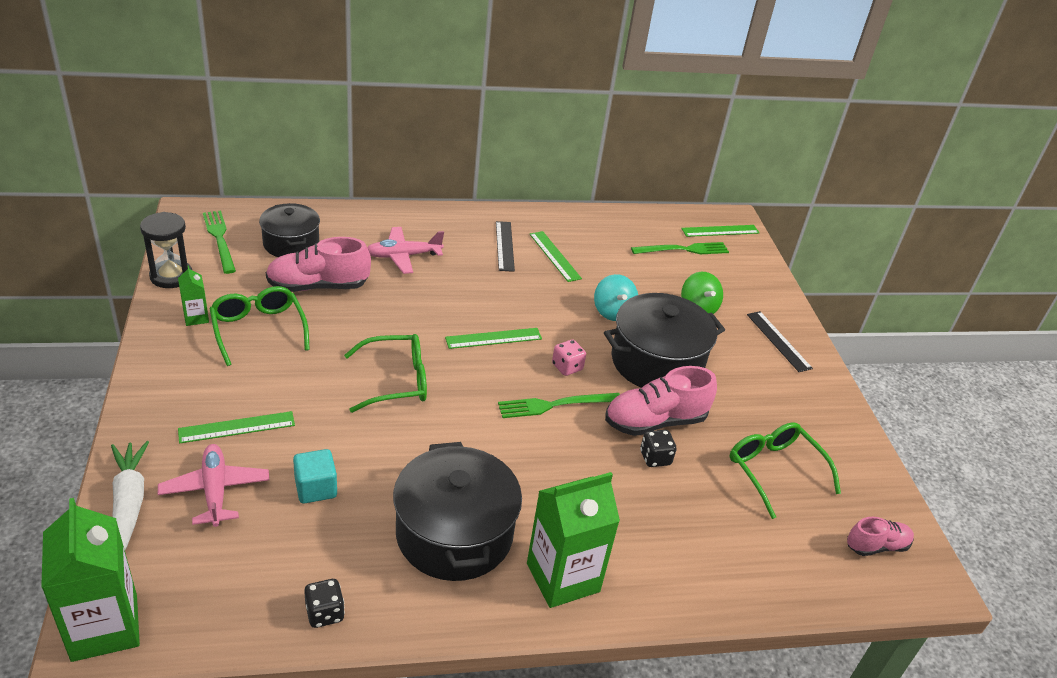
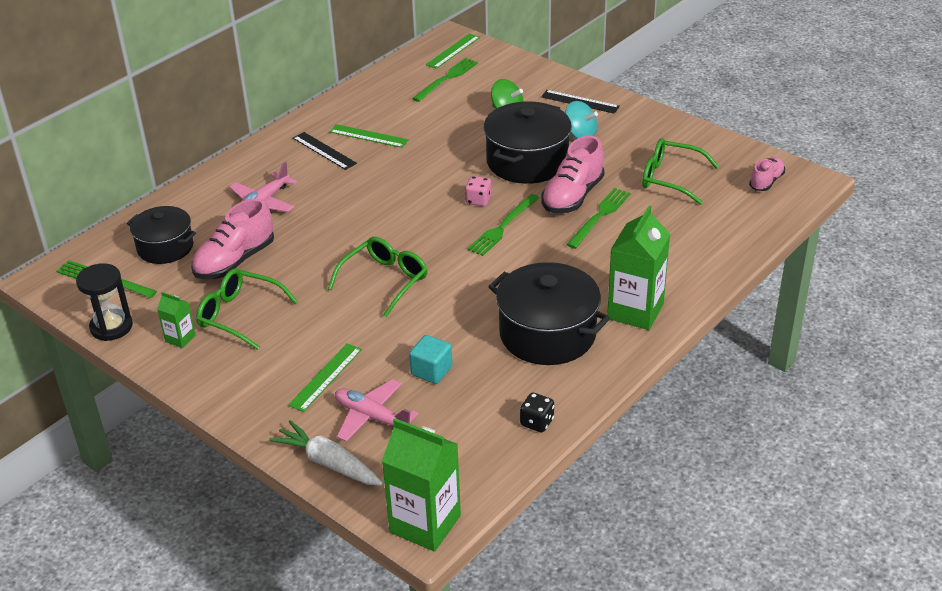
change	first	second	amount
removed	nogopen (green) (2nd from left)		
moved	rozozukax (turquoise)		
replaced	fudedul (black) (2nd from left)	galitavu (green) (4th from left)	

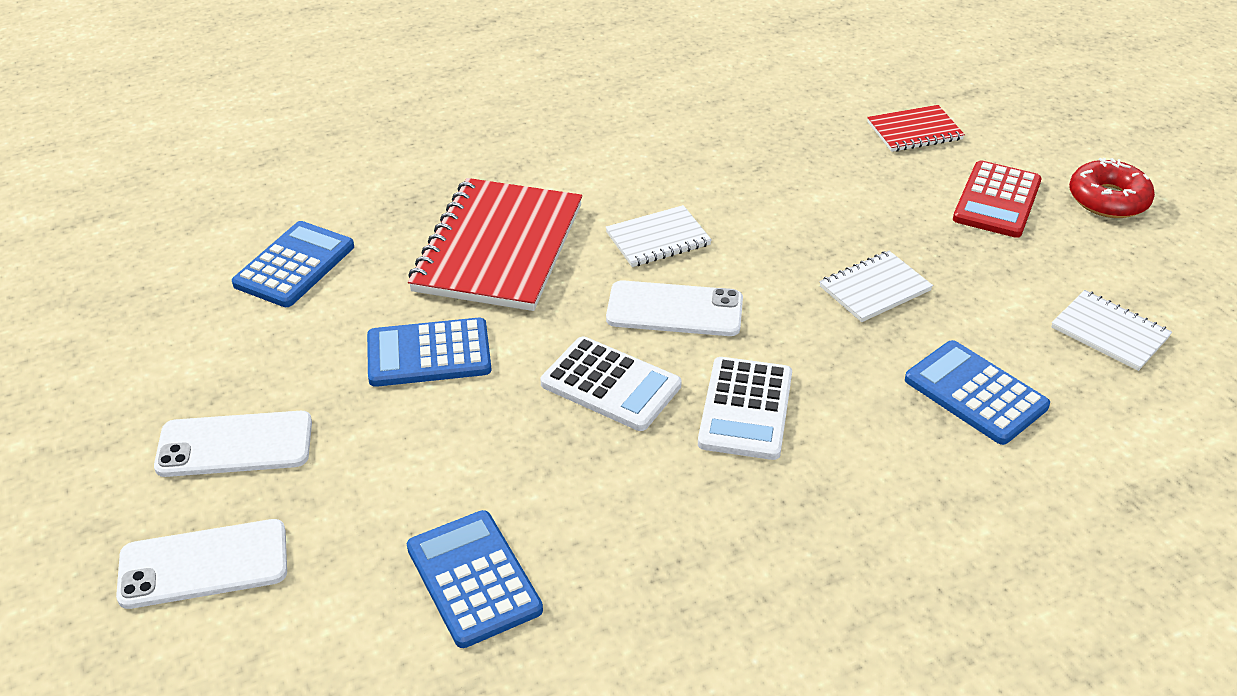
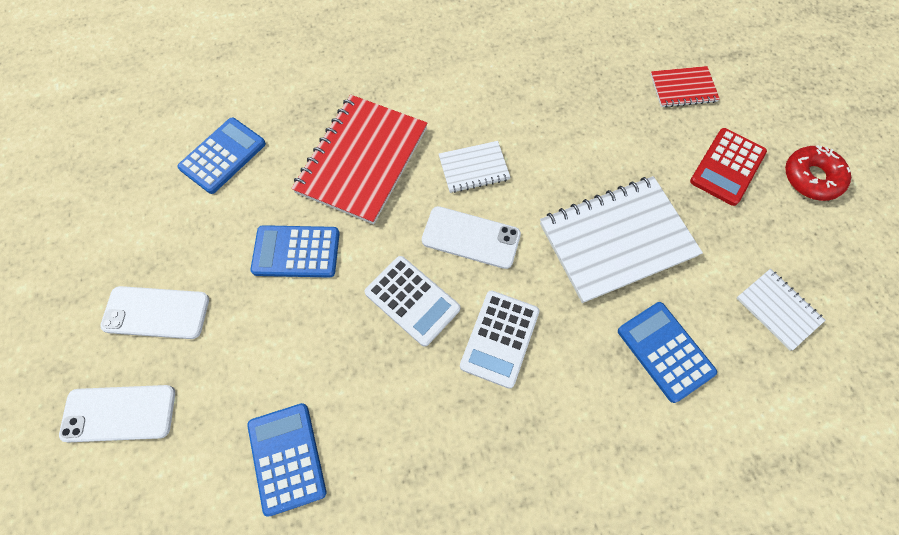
change	first	second	amount
resized	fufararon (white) (2nd from left)		x1.98

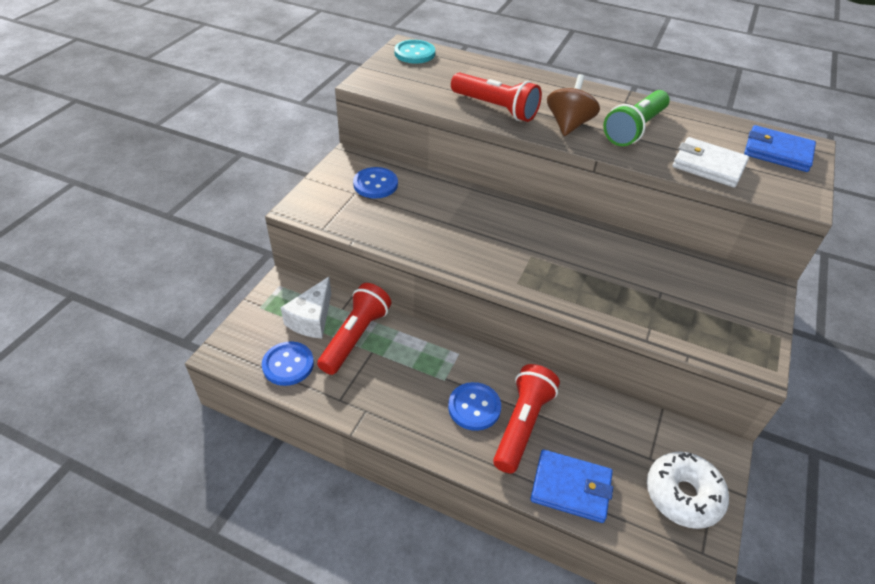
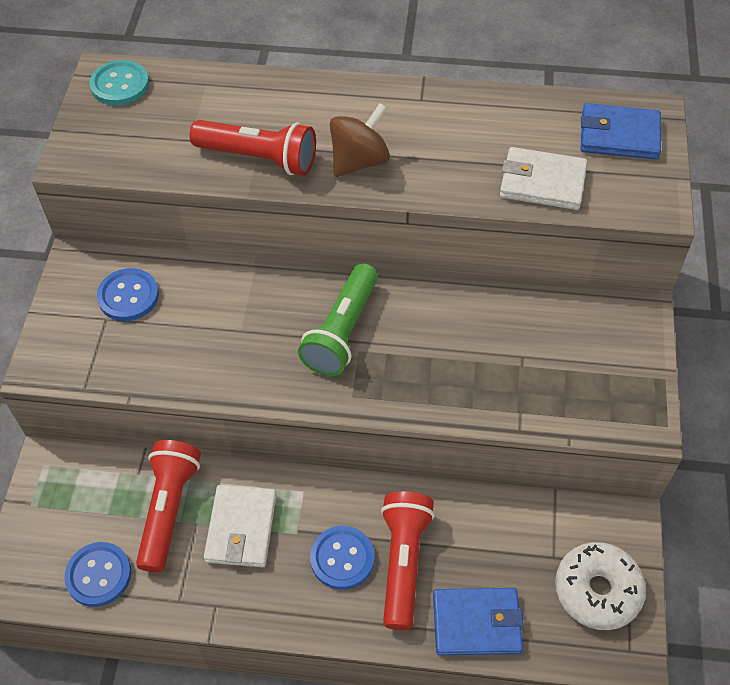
change	first	second	amount
removed	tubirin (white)		
added		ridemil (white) (1st from left)	
moved	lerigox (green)		
turned	rozozukax (brown)		45 degrees clockwise

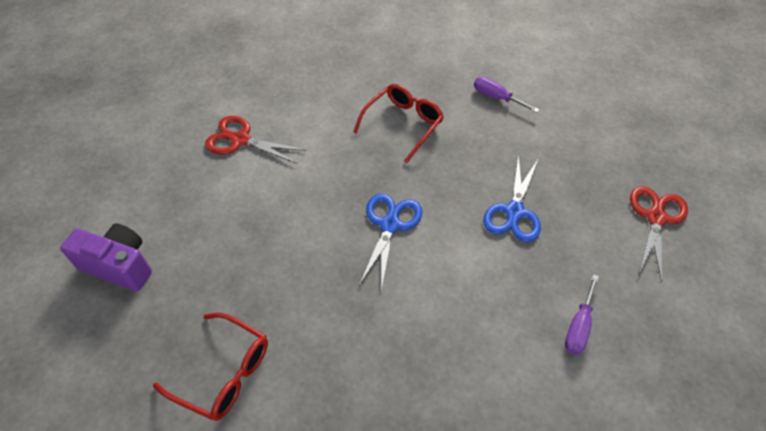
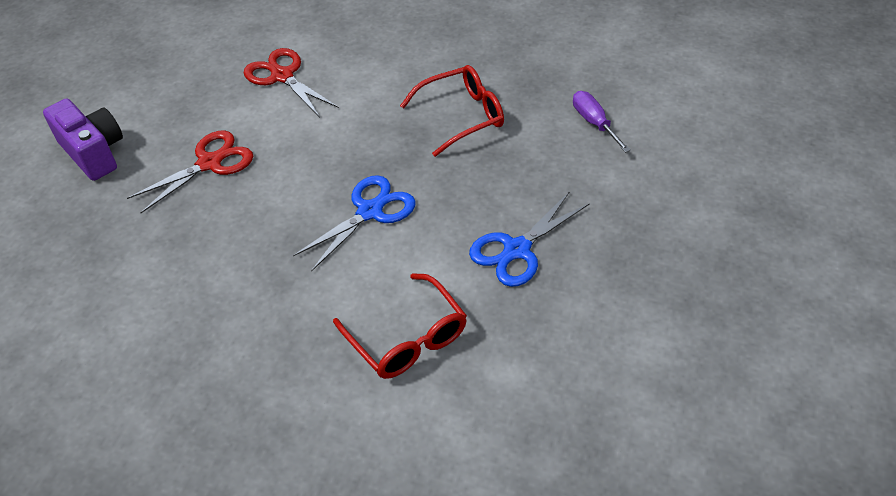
change	first	second	amount
removed	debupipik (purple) (2nd from left)		
moved	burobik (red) (1st from left)		
moved	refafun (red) (2nd from left in the first image)	refafun (red) (1st from left)	

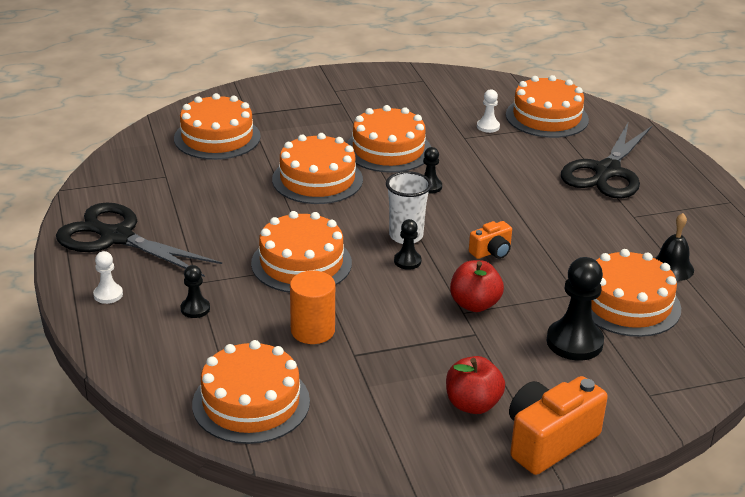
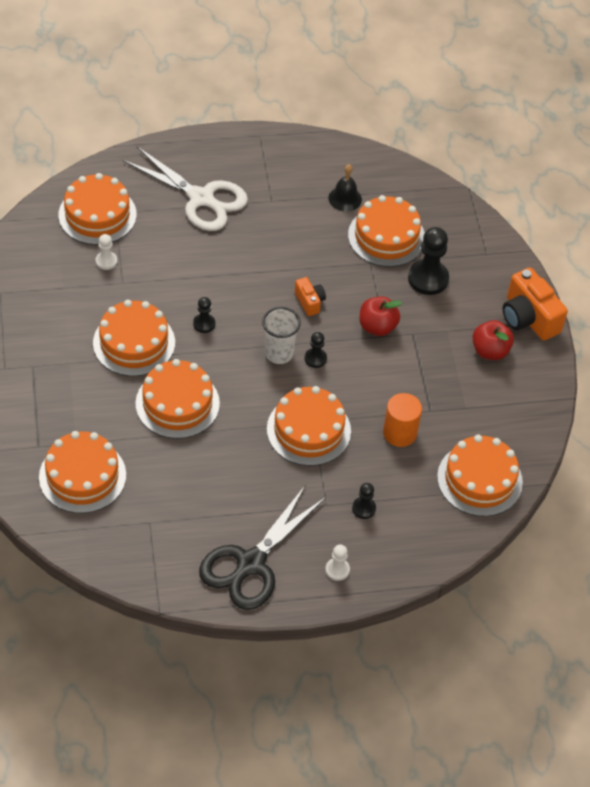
change	first	second	amount
recoloured	refafun (black) (2nd from left)	refafun (white)	

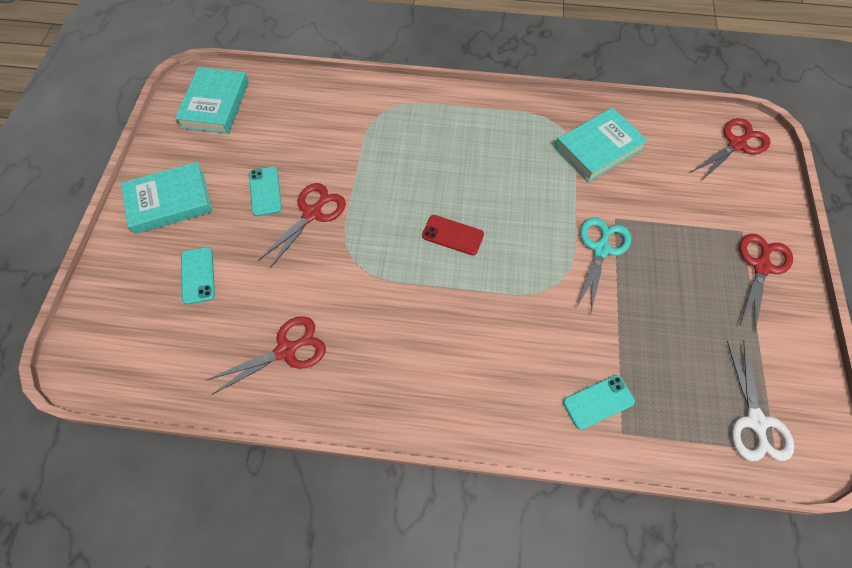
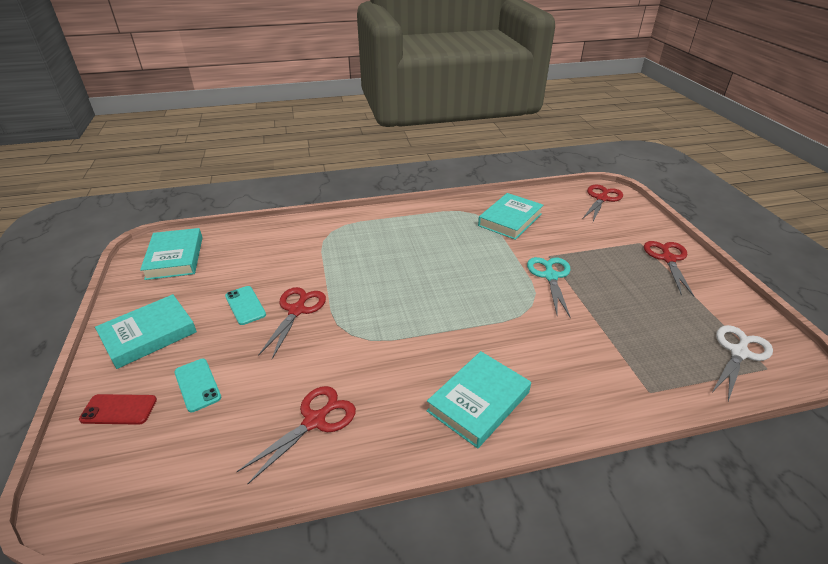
change	first	second	amount
removed	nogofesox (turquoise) (3rd from left)		
added		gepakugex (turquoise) (3rd from left)	
moved	nogofesox (red)		
turned	refafun (white)		120 degrees counterclockwise

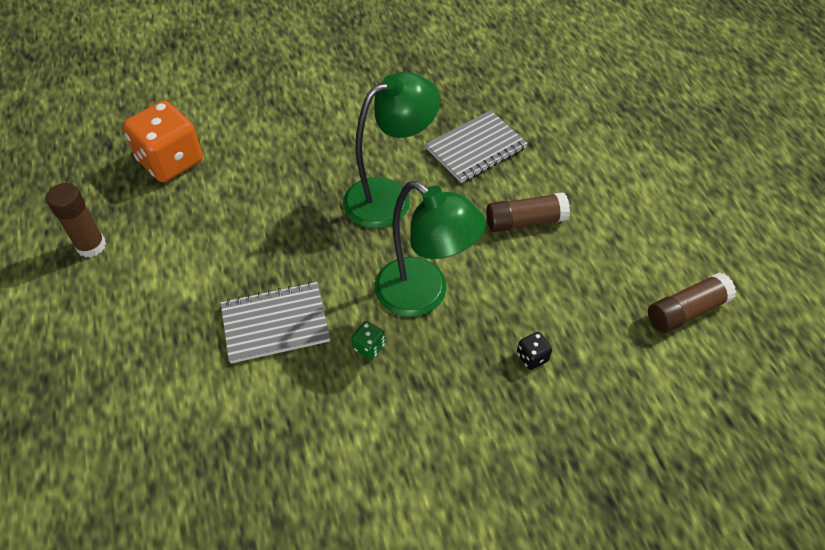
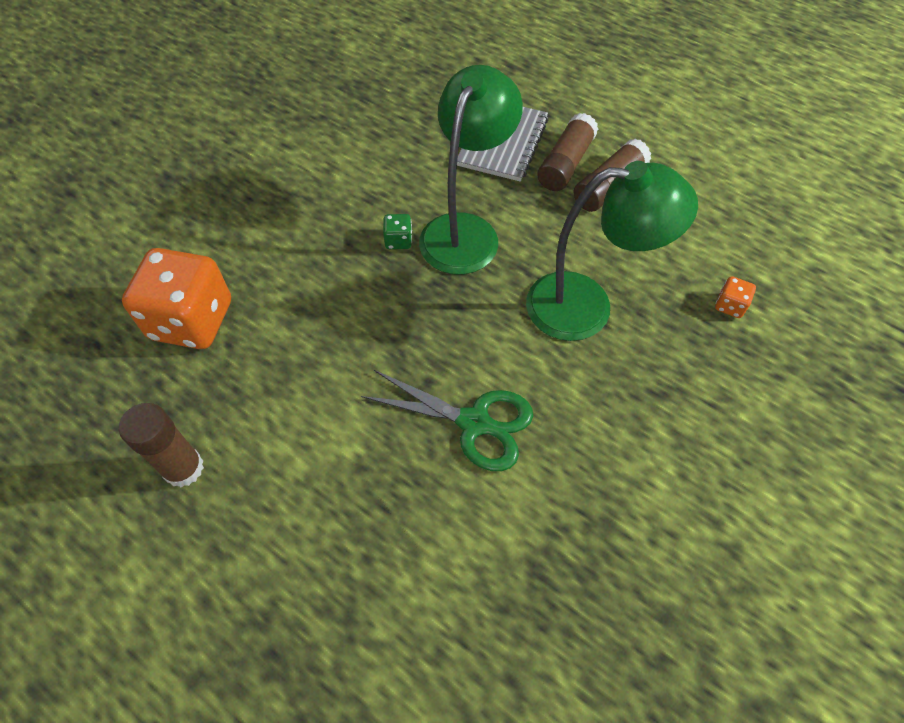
change	first	second	amount
moved	fudedul (green)		
moved	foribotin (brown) (3rd from left in the first image)	foribotin (brown) (2nd from left)	
replaced	fufararon (grey) (1st from left)	refafun (green)	
recoloured	fudedul (black)	fudedul (orange) (2nd from left)	

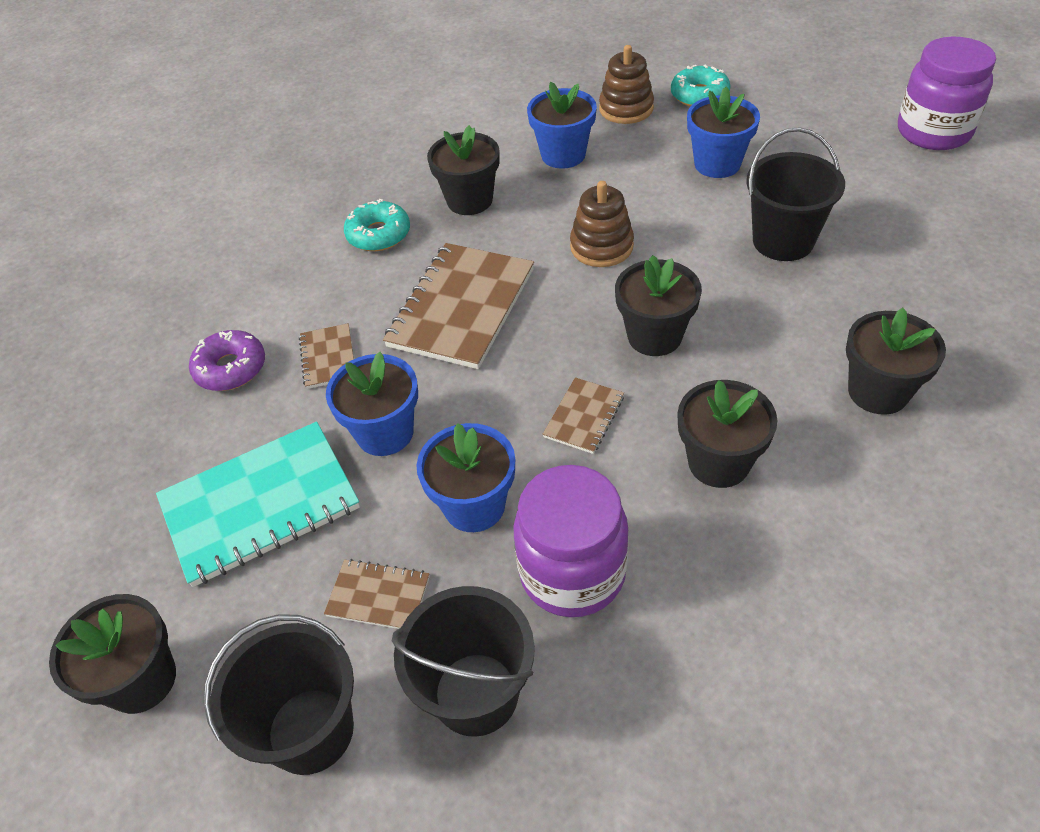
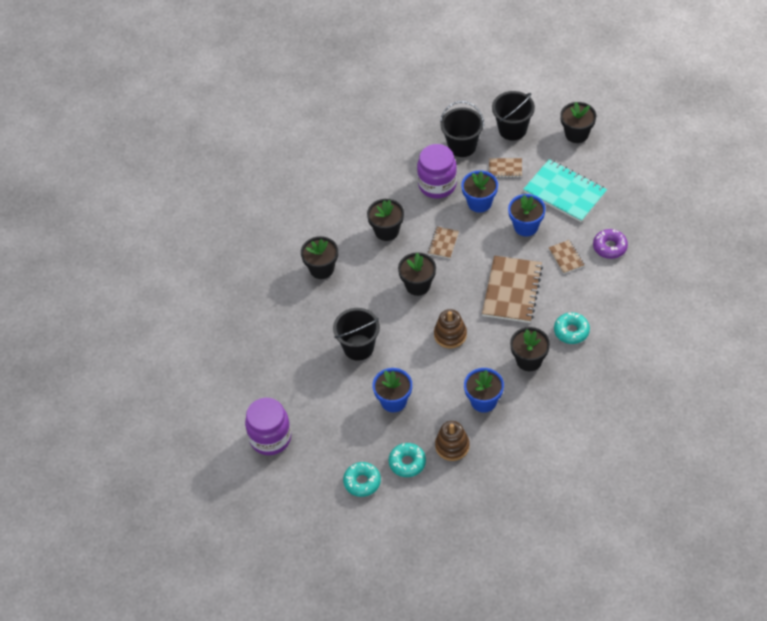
change	first	second	amount
added		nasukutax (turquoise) (1st from left)	
turned	fufararon (turquoise)		75 degrees clockwise

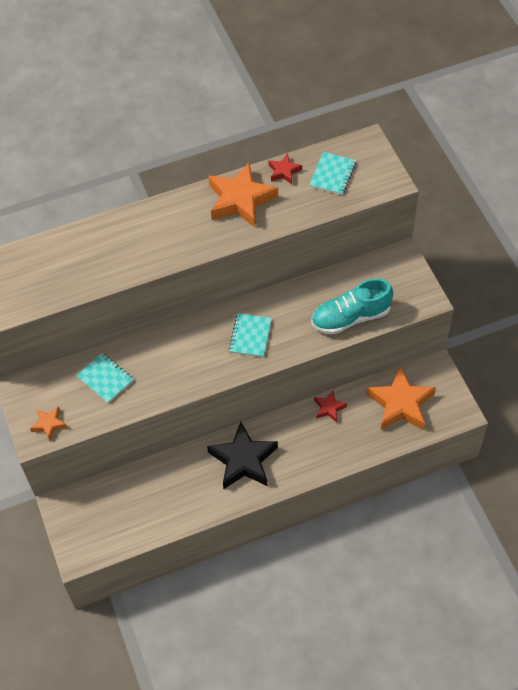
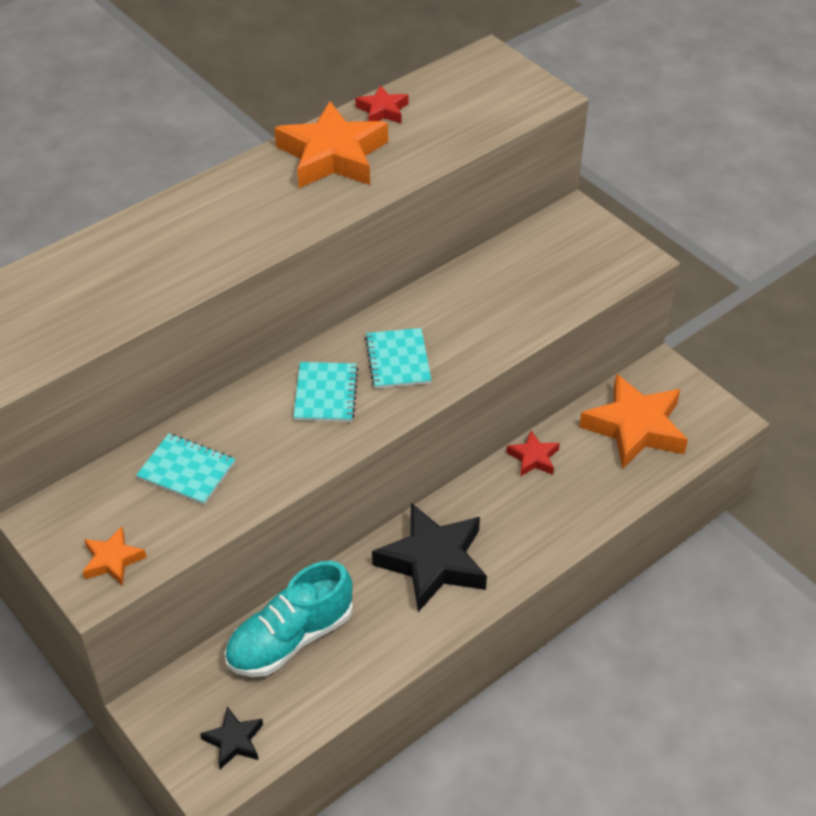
change	first	second	amount
added		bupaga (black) (1st from left)	
moved	fufararon (turquoise) (3rd from left in the first image)	fufararon (turquoise) (2nd from left)	
moved	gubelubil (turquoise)		

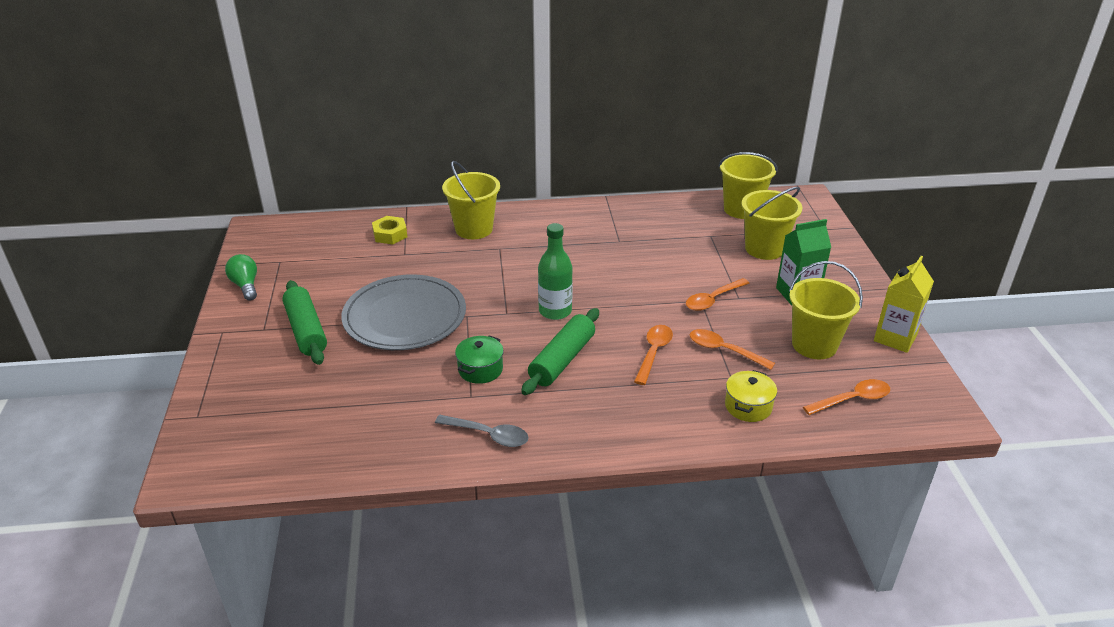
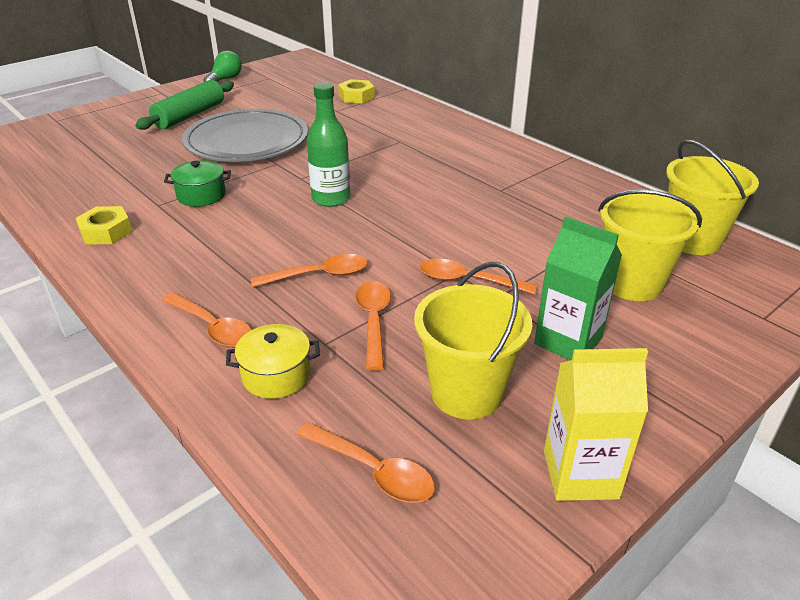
change	first	second	amount
removed	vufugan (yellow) (1st from left)		
removed	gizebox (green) (2nd from left)		
added		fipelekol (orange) (1st from left)	
replaced	fipelekol (grey)	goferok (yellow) (1st from left)	

